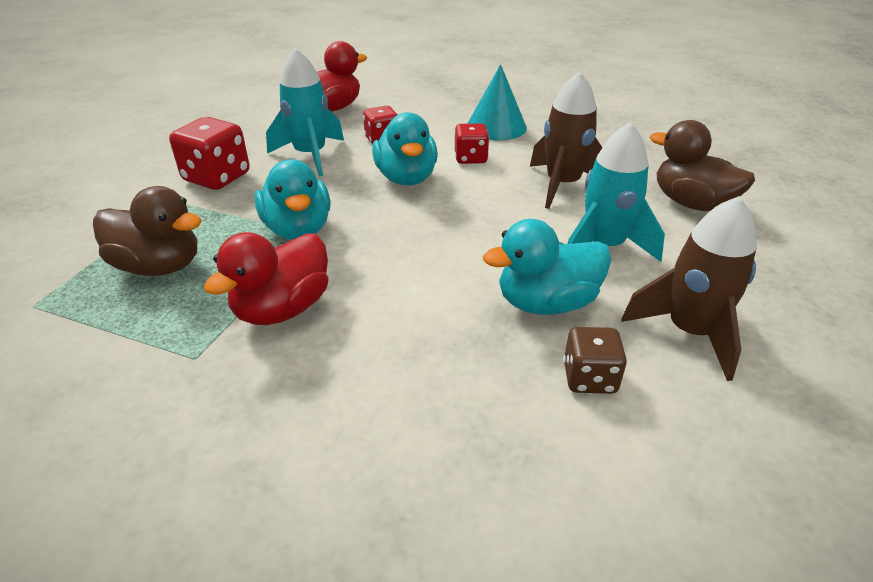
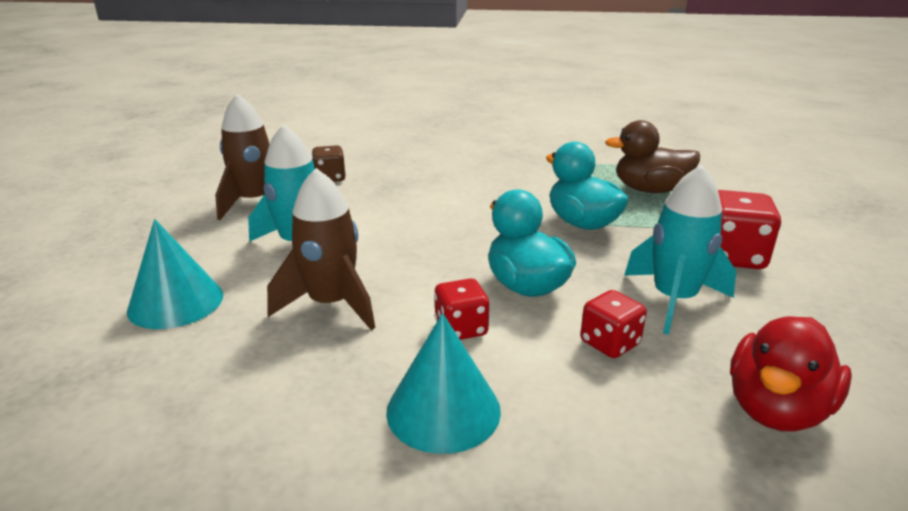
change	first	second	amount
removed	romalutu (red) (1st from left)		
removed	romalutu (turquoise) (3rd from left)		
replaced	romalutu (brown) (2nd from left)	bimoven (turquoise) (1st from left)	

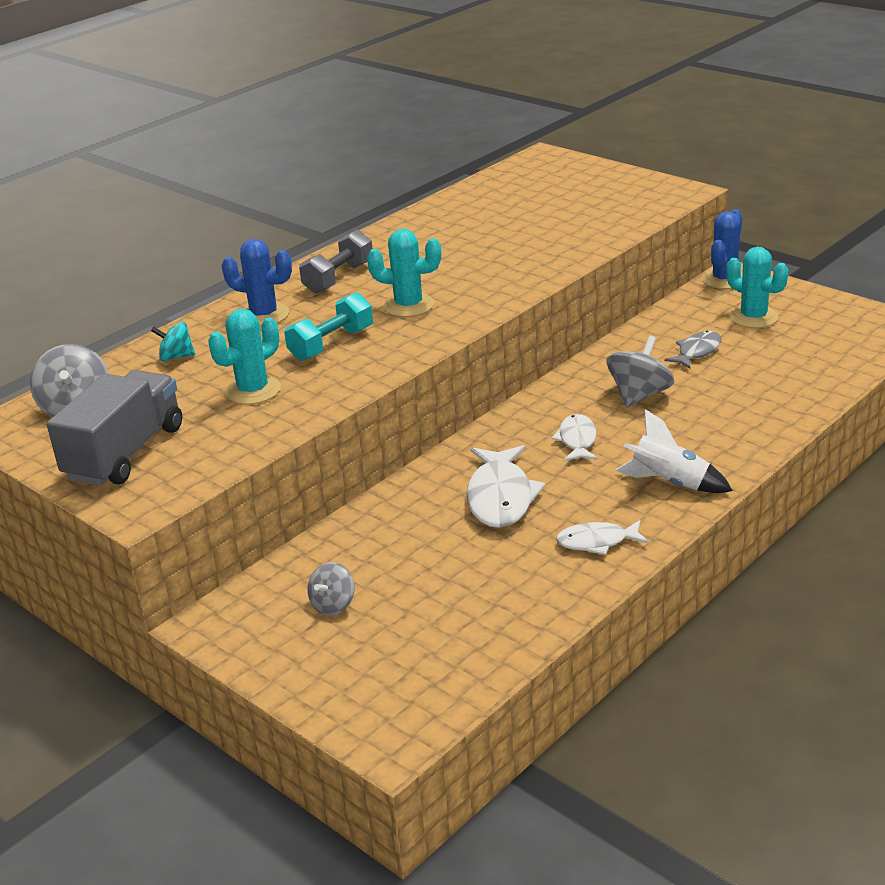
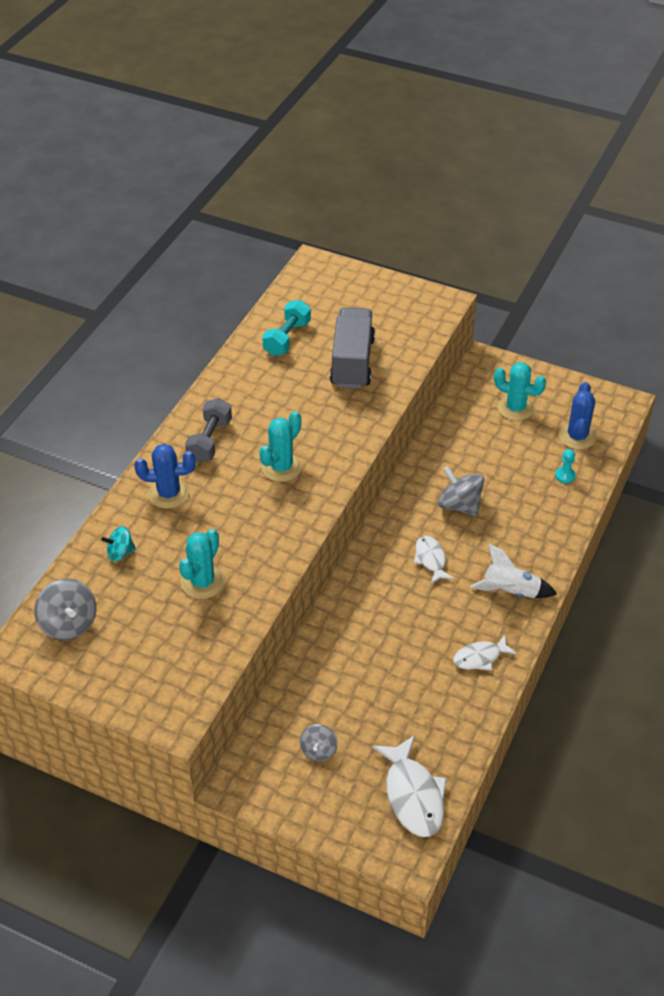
change	first	second	amount
removed	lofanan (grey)		
added		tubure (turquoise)	
moved	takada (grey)		
moved	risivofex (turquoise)		
moved	lofanan (white) (1st from left)		
moved	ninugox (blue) (2nd from left)		
turned	ninugox (turquoise) (2nd from left)		45 degrees counterclockwise
turned	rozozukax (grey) (3rd from left)		60 degrees counterclockwise

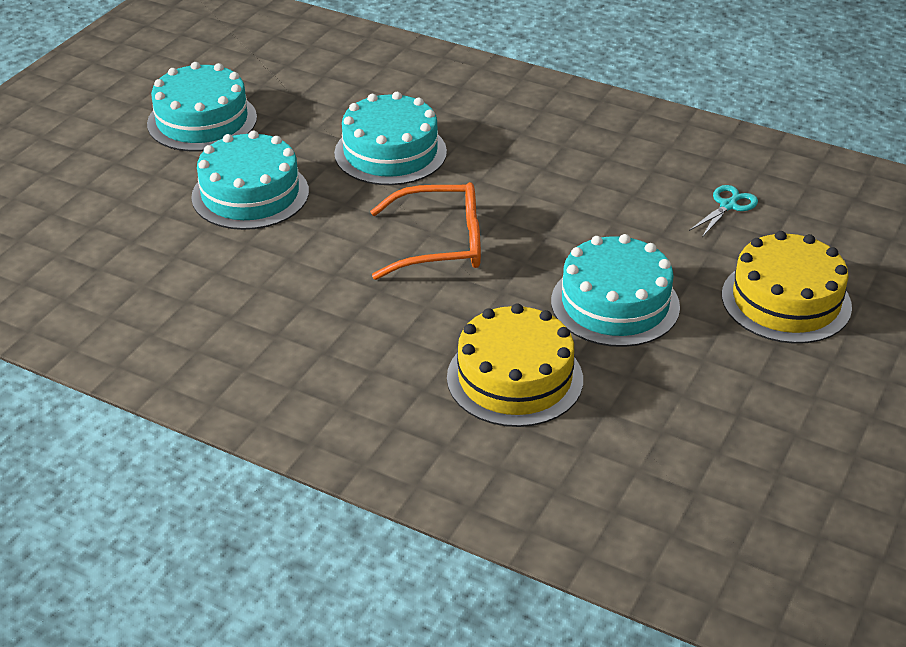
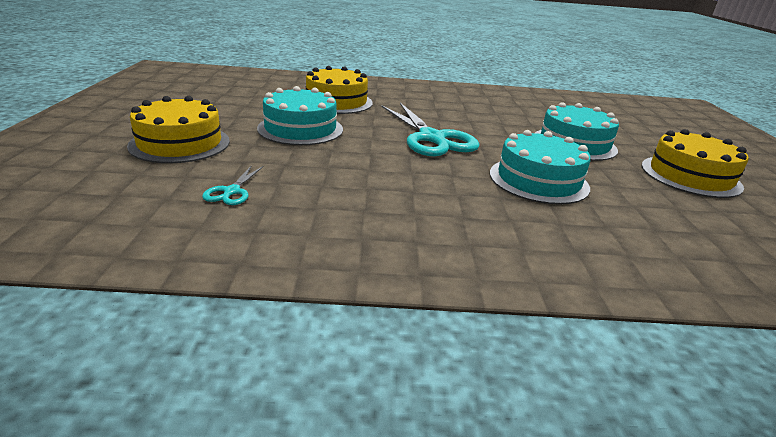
change	first	second	amount
replaced	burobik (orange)	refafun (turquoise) (2nd from left)	
recoloured	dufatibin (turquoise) (1st from left)	dufatibin (yellow) (3rd from left)	

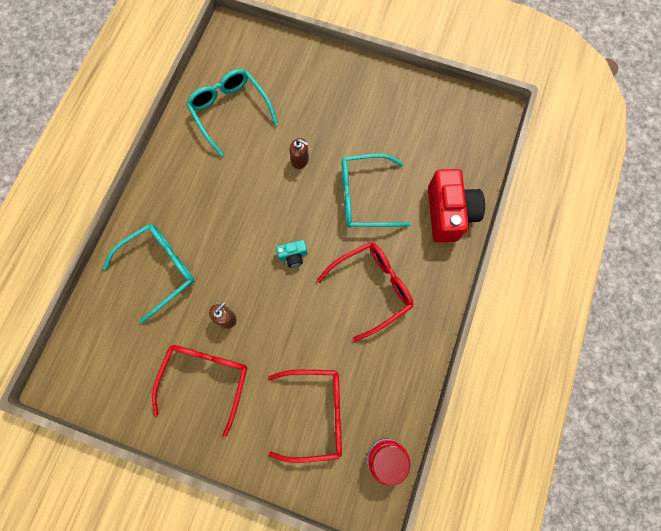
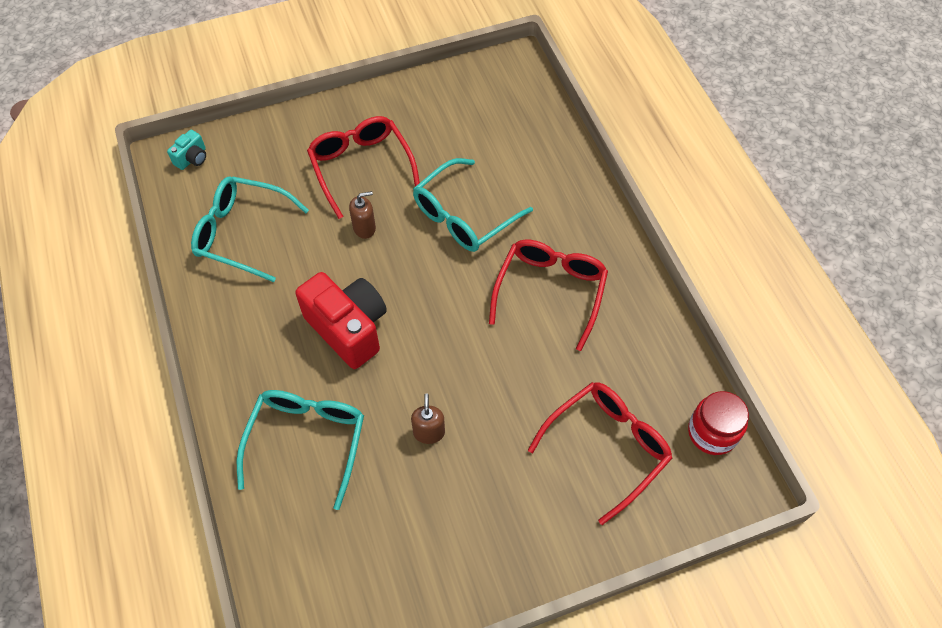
change	first	second	amount
moved	burobik (red) (1st from left)		
moved	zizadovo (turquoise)		
moved	zizadovo (red)		

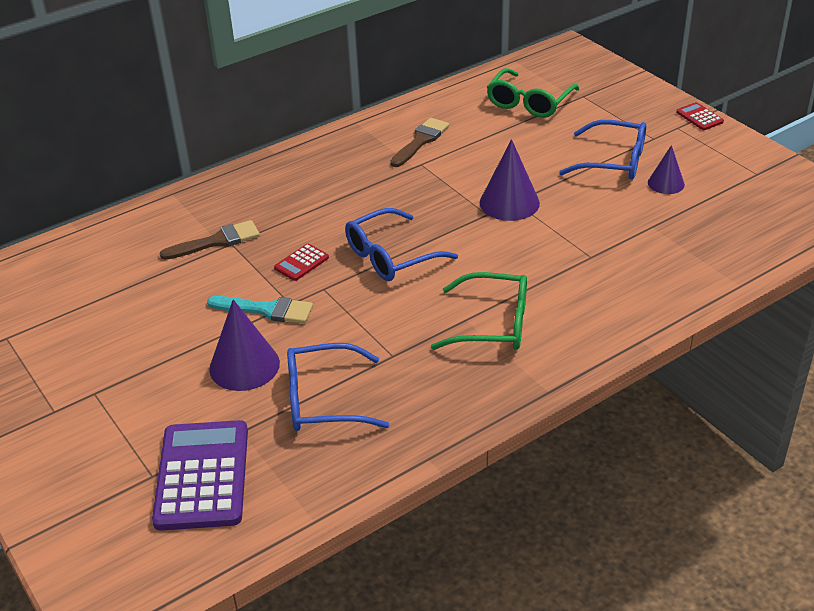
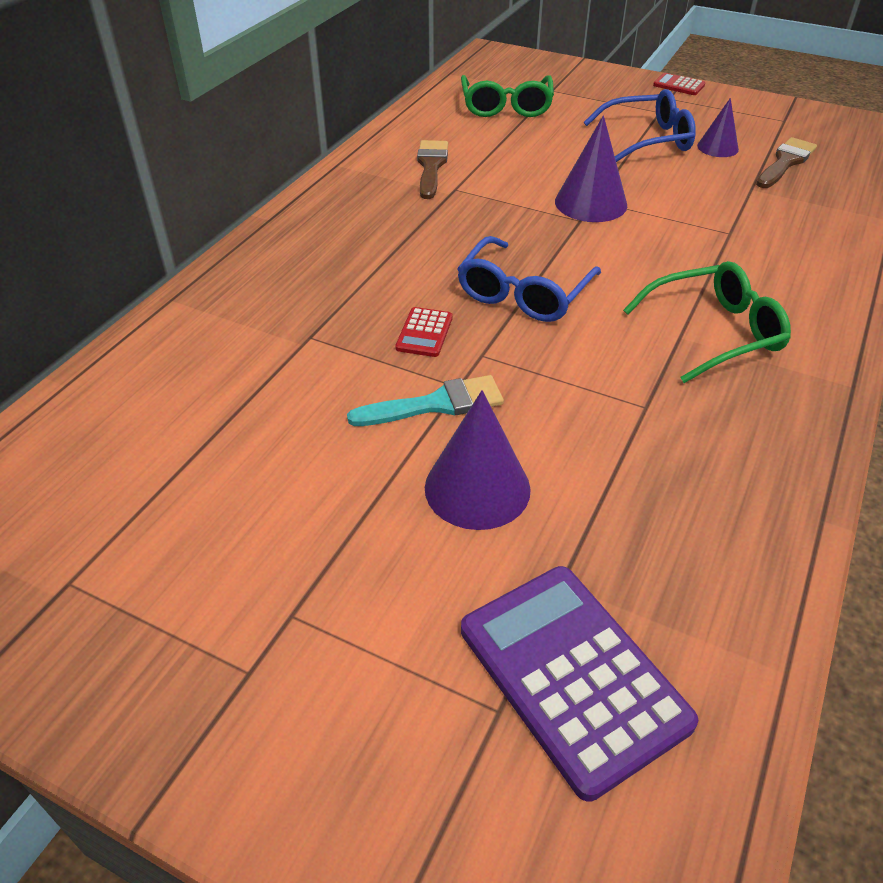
change	first	second	amount
removed	burobik (blue) (1st from left)		
moved	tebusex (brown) (1st from left in the first image)	tebusex (brown) (2nd from left)	

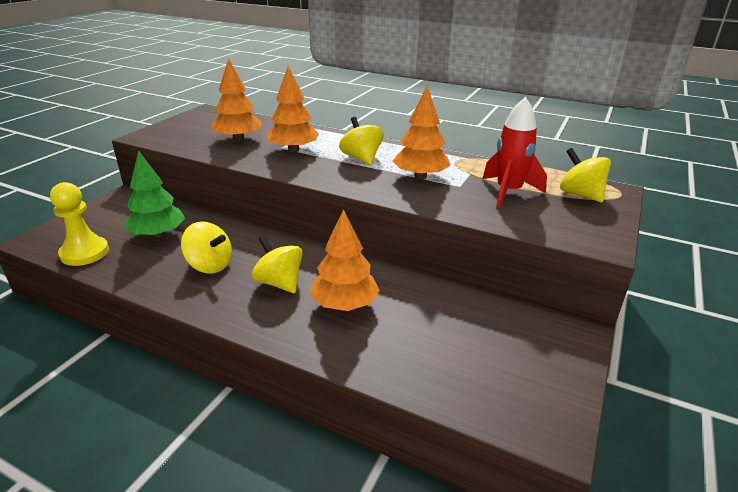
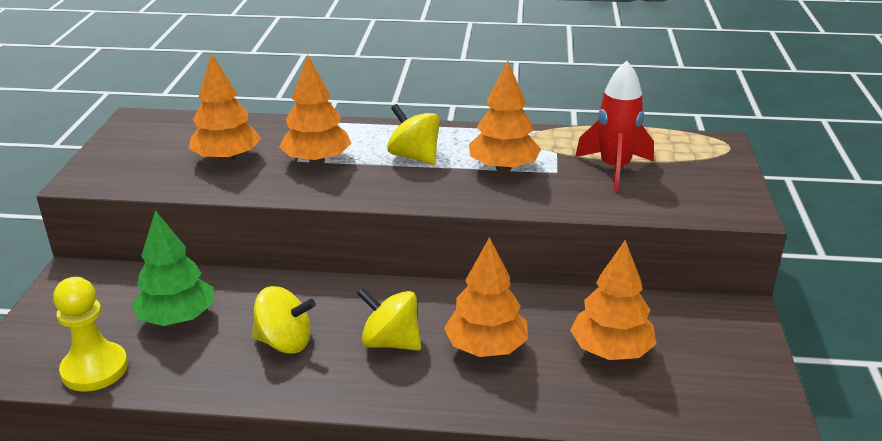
change	first	second	amount
removed	rozozukax (yellow) (4th from left)		
added		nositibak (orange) (5th from left)	

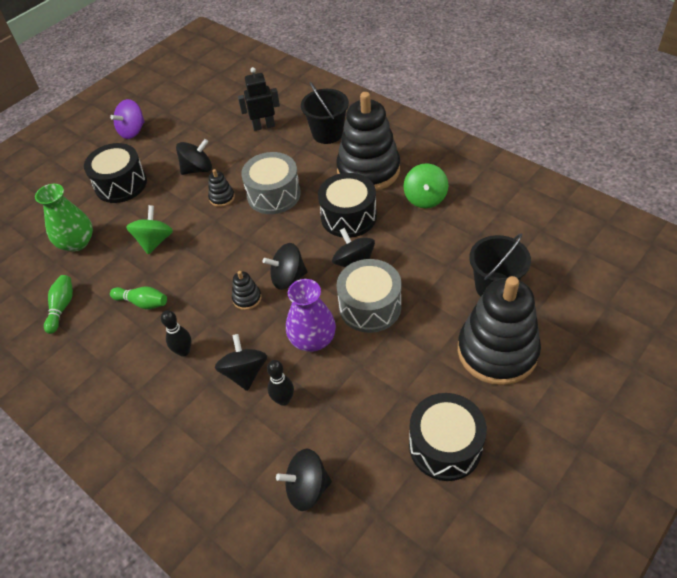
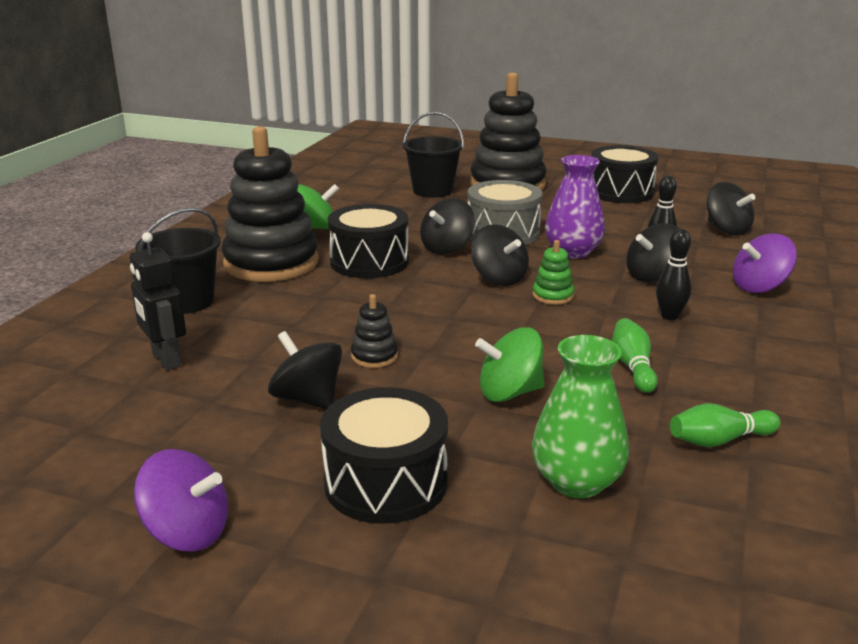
change	first	second	amount
removed	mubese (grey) (1st from left)		
added		rozozukax (purple) (2nd from left)	
recoloured	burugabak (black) (2nd from left)	burugabak (green)	

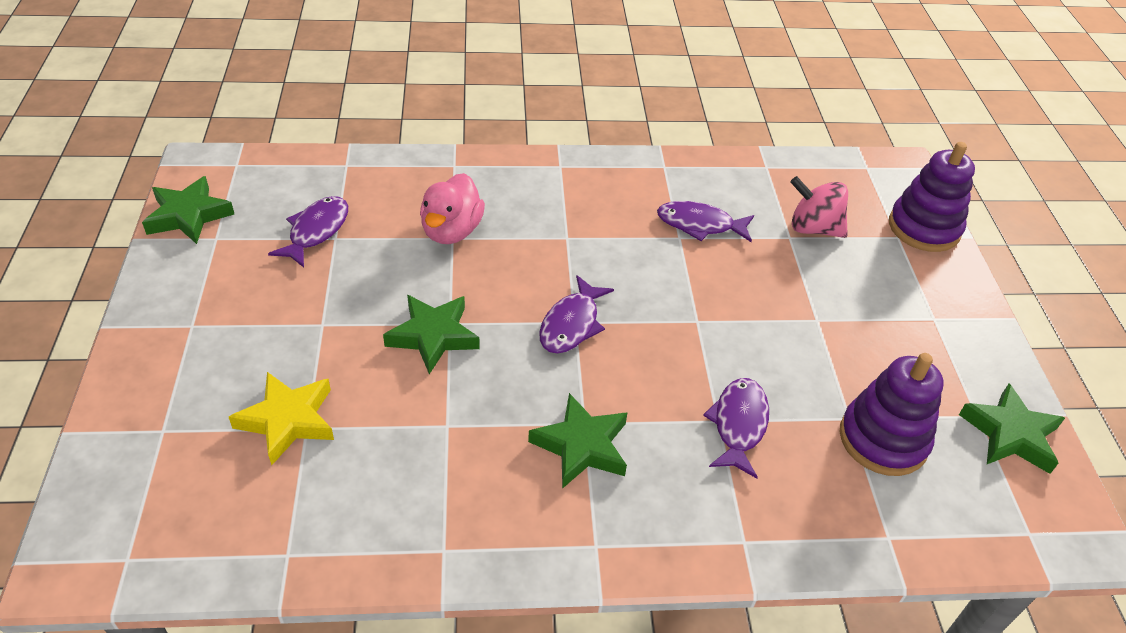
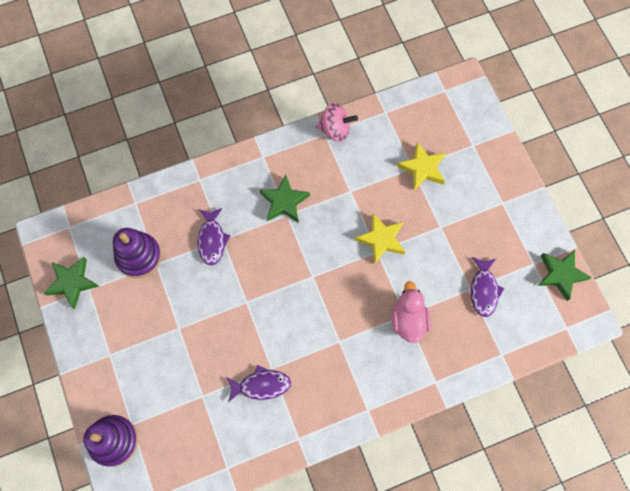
change	first	second	amount
removed	lofanan (purple) (2nd from left)		
moved	rozozukax (pink)		
recoloured	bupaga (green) (2nd from left)	bupaga (yellow) (1st from left)	

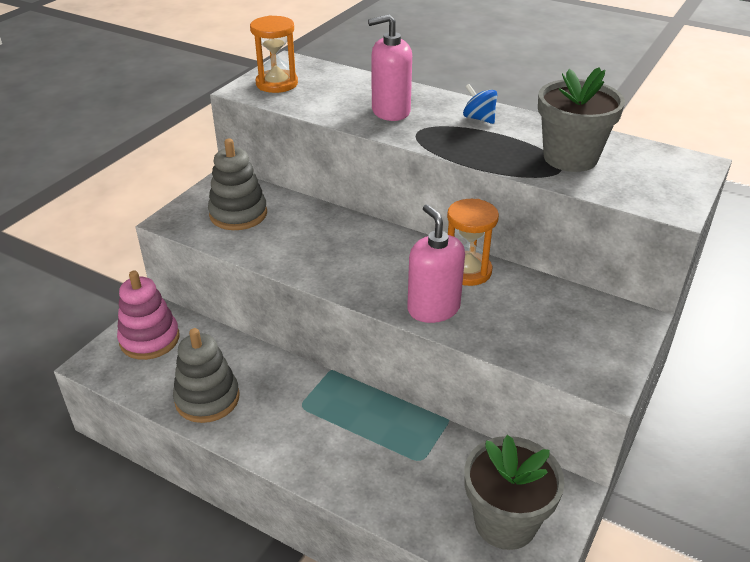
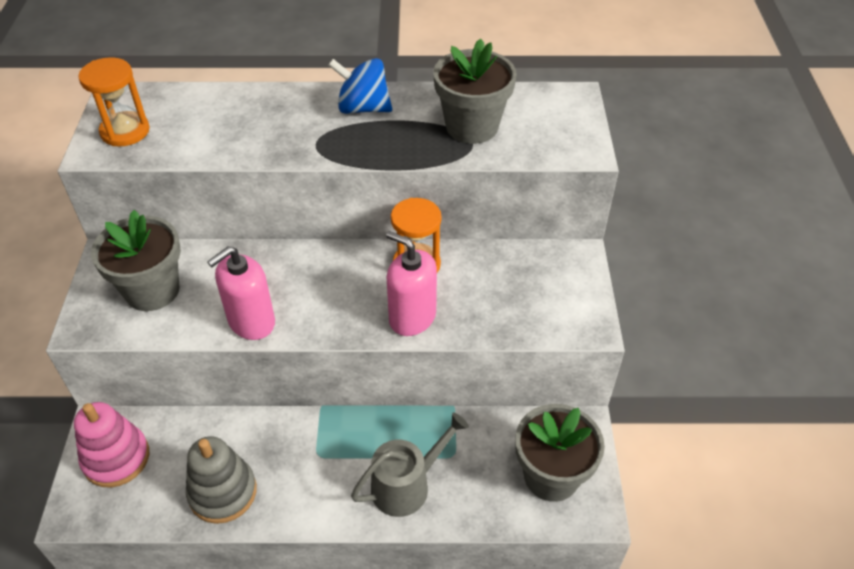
change	first	second	amount
added		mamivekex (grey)	
moved	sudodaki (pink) (1st from left)		
replaced	burugabak (grey) (2nd from left)	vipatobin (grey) (1st from left)	
resized	rozozukax (blue)		x1.58

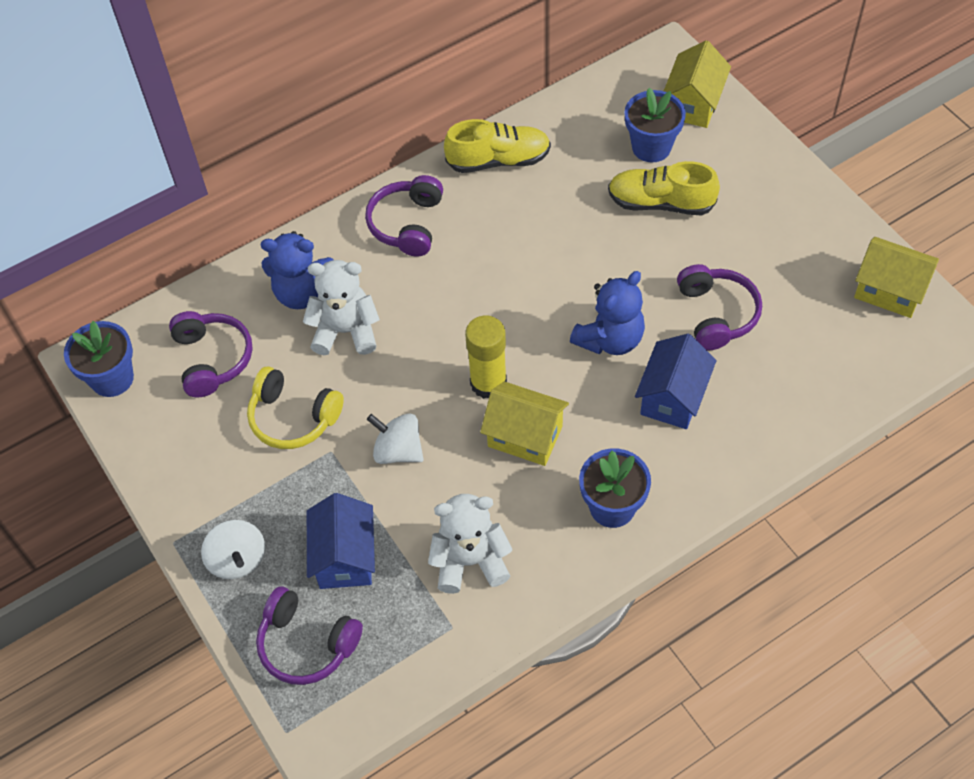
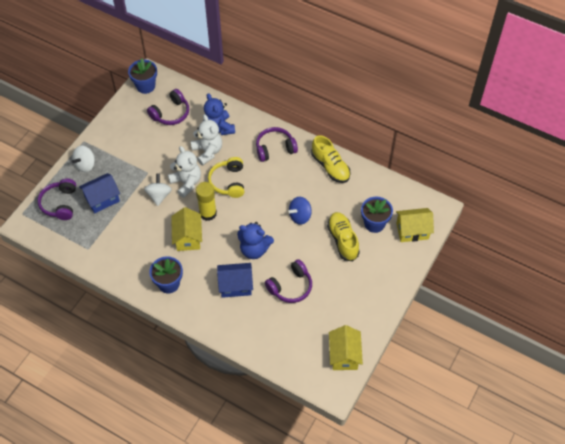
change	first	second	amount
added		rozozukax (blue)	
moved	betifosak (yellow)		
moved	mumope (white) (2nd from left in the first image)	mumope (white) (1st from left)	

